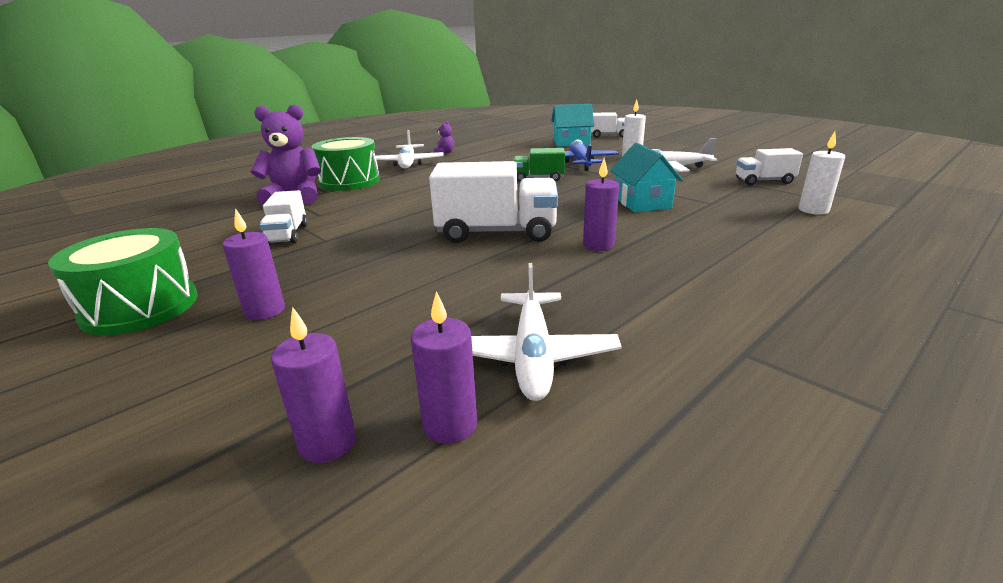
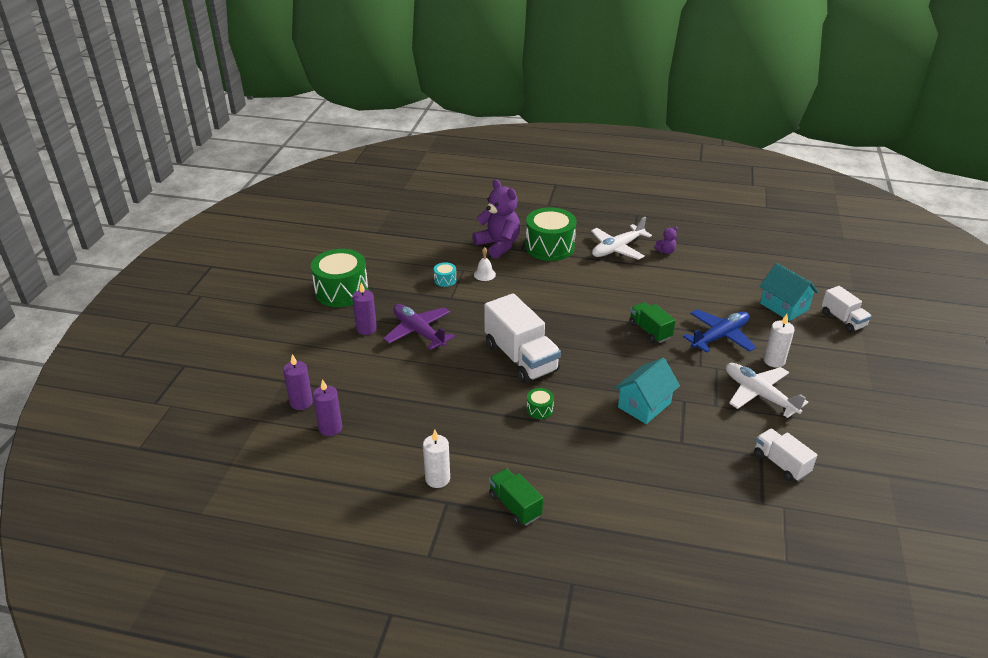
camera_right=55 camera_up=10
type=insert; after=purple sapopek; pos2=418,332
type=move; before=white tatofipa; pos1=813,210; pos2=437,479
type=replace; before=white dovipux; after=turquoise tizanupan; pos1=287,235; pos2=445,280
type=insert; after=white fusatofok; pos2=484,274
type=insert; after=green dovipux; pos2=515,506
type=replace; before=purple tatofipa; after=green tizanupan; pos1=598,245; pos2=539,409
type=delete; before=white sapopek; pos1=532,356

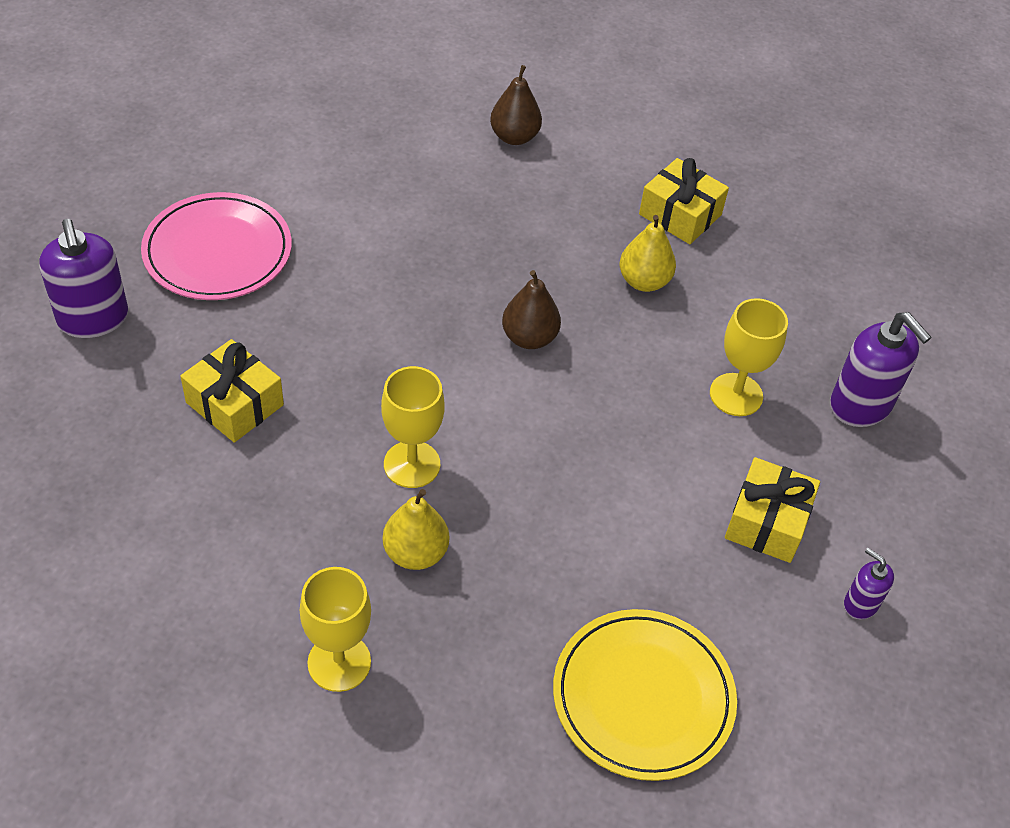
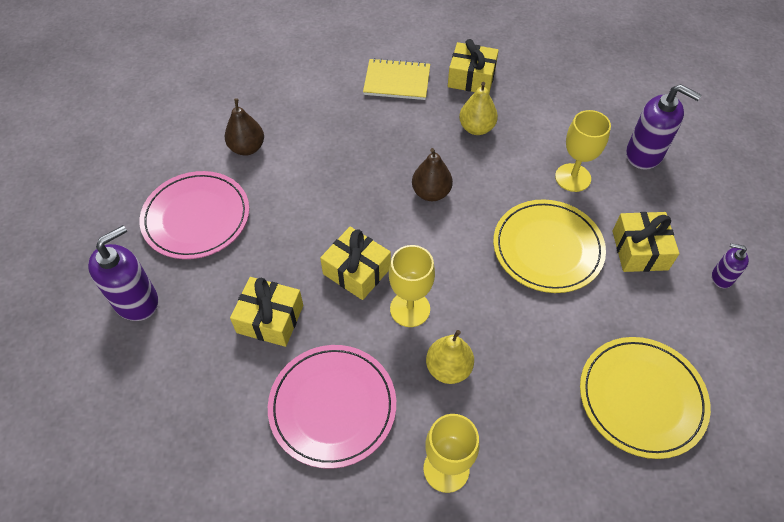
camera_right=-20 camera_up=5
type=rotate; before=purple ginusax; pos1=93,319; pos2=136,301; turn=-90
type=move; before=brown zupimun; pos1=514,137; pos2=247,148
type=insert; after=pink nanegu; pos2=332,406
type=insert; after=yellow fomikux; pos2=356,271
type=insert; after=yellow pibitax; pos2=397,81
type=insert; after=yellow nanegu; pos2=547,248

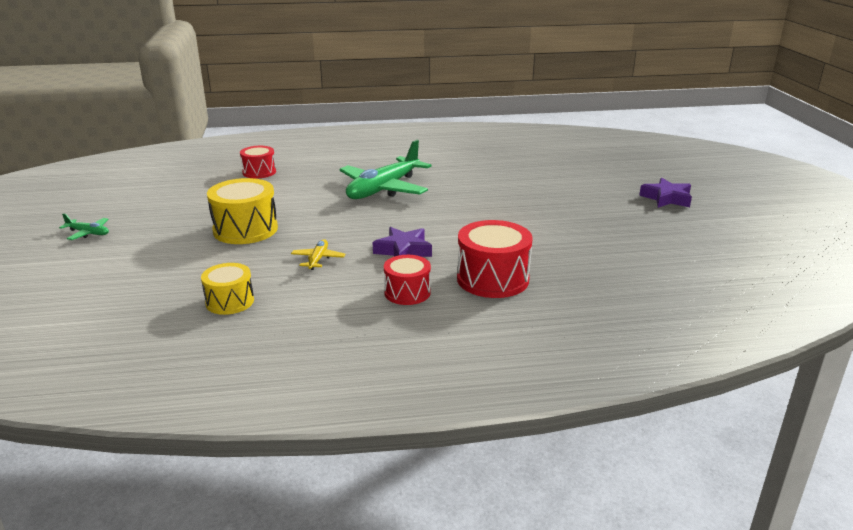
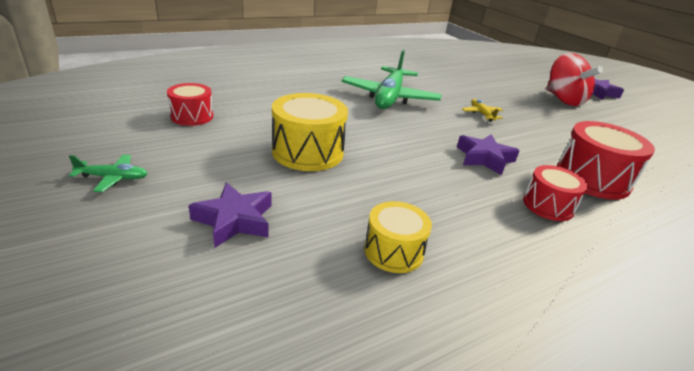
camera_right=-25 camera_up=5
type=move; before=red tizanupan; pos1=259,172; pos2=192,116
type=insert; after=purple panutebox; pos2=235,220
type=move; before=yellow sapopek; pos1=318,259; pos2=481,114
type=insert; after=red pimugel; pos2=563,100

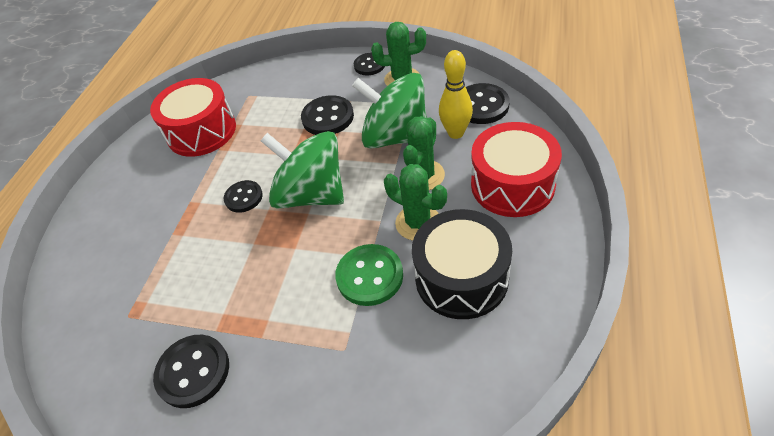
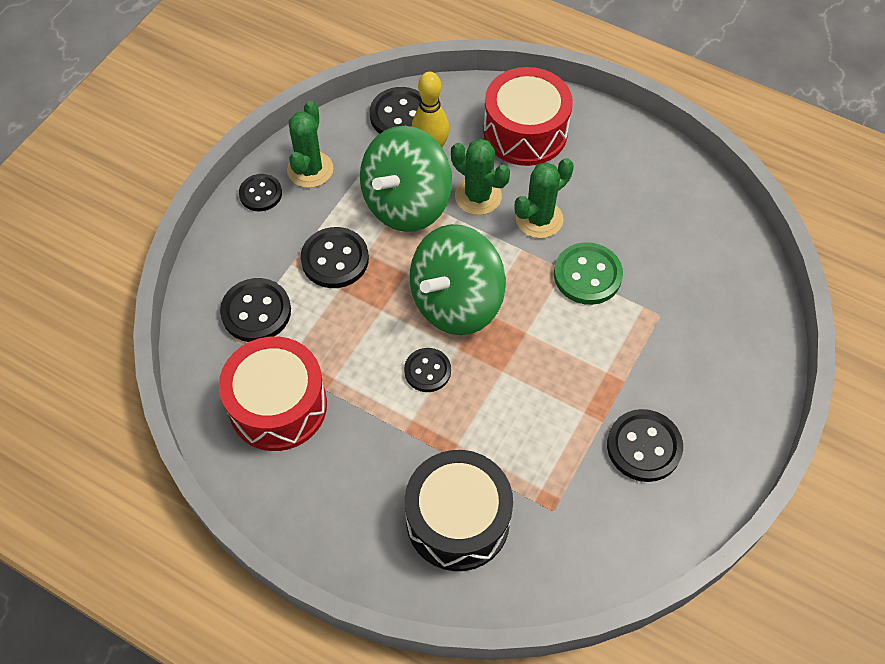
camera_right=-80 camera_up=10
type=insert; after=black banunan; pos2=256,312
type=move; before=black tizanupan; pos1=461,278; pos2=458,520

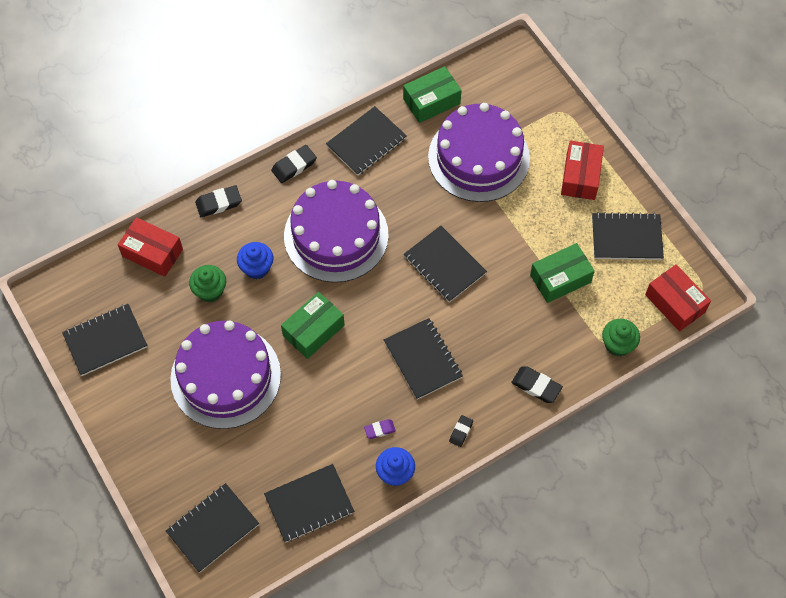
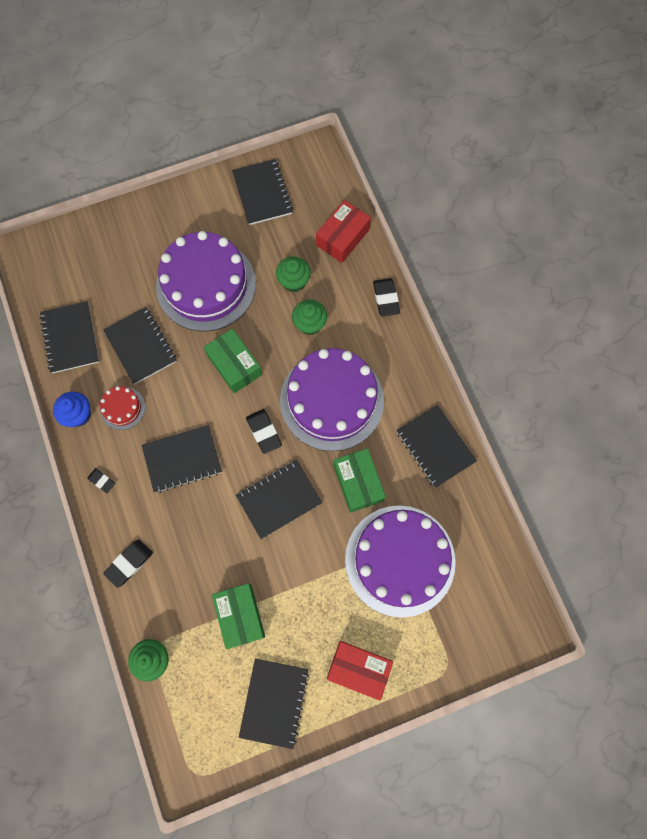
camera_right=100 camera_up=10
type=replace; before=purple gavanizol; after=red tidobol; pos1=379,430; pos2=122,408
type=move; before=black pibitax; pos1=213,528; pos2=141,346
type=move; before=black gavanizol; pos1=294,166; pos2=264,432
type=recolor; before=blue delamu; after=green delamu; pos1=257,268; pos2=309,324
type=move; before=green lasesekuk; pos1=431,101; pos2=358,483
type=delete; before=red lasesekuk; pos1=675,303

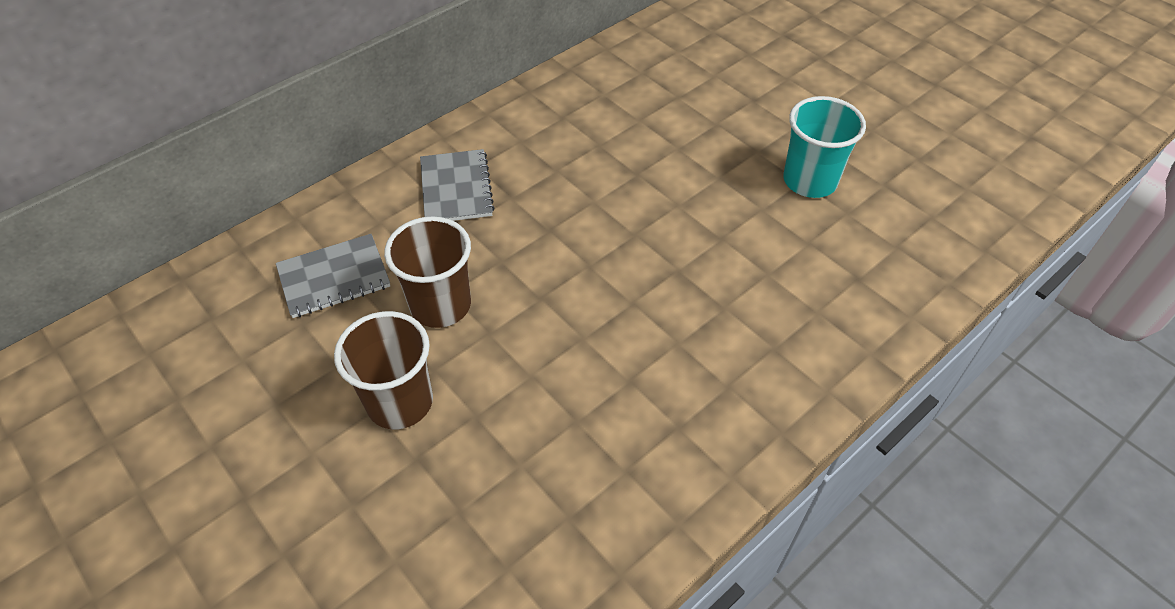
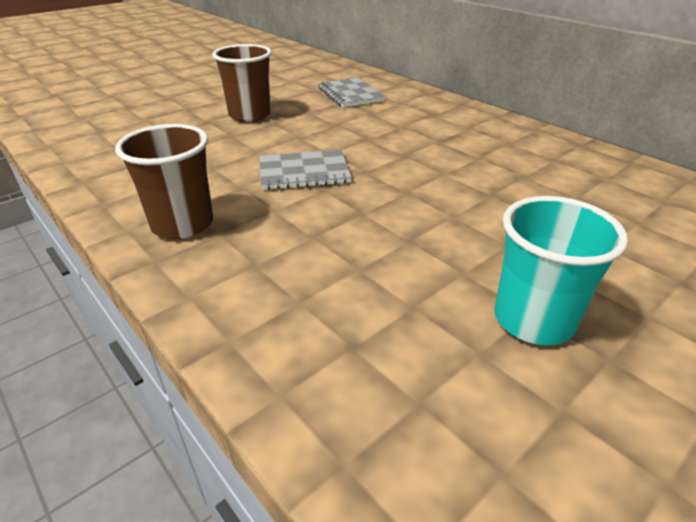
camera_right=90 camera_up=-15
type=move; before=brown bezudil; pos1=440,305; pos2=182,224
type=move; before=grey pibitax; pos1=456,188; pos2=304,172

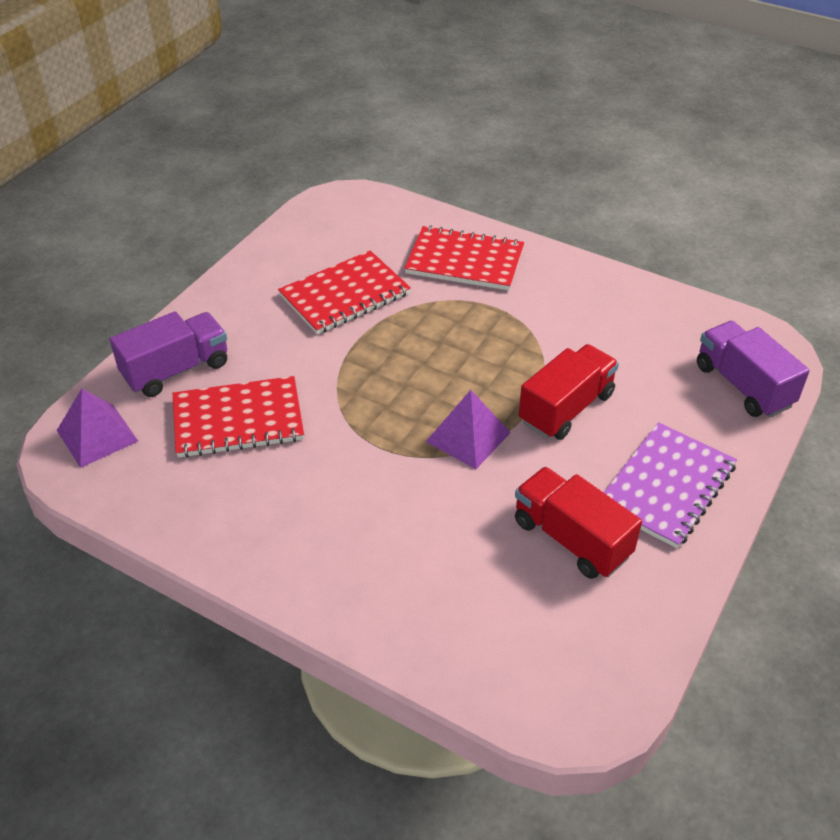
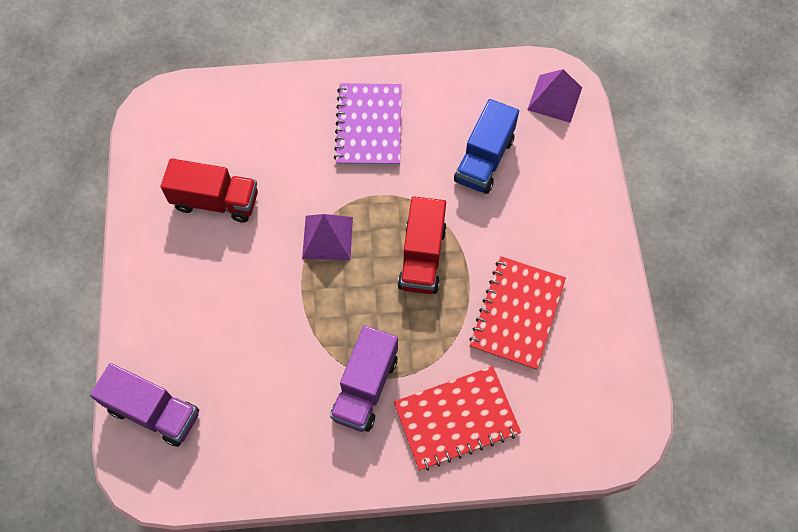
camera_right=145 camera_up=20
type=move; before=purple dovipux; pos1=176,370; pos2=365,387
type=move; before=purple pibitax; pos1=666,486; pos2=369,126
type=move; before=red dovipux; pos1=566,408; pos2=422,257
type=replace; before=red pibitax; after=blue dovipux; pos1=238,419; pos2=484,160

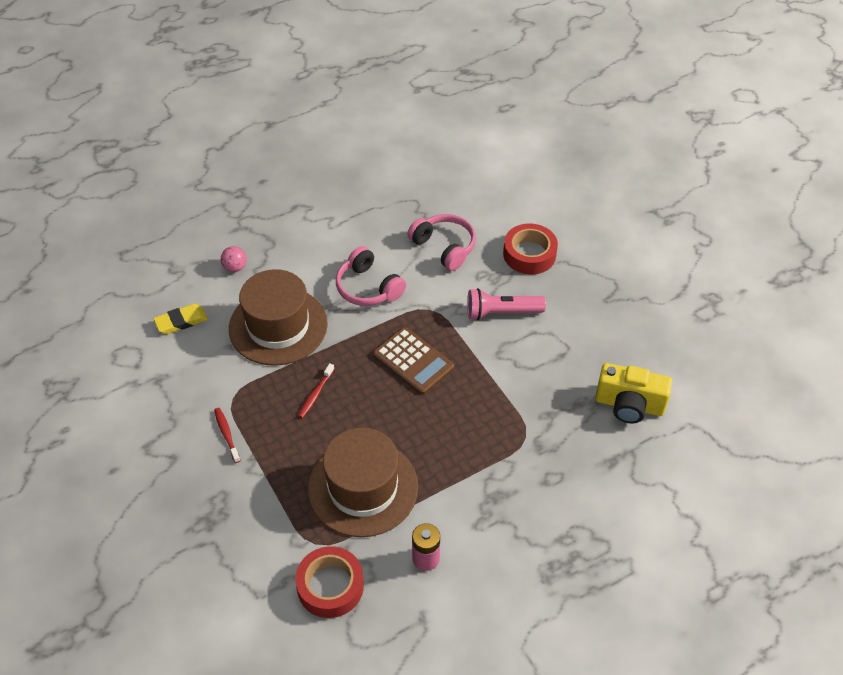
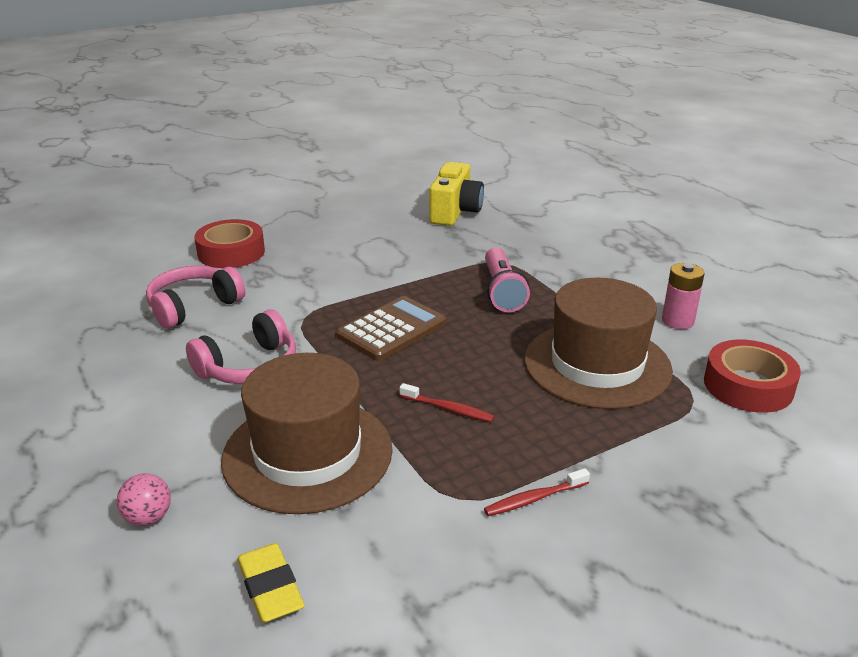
camera_right=-90 camera_up=-20
type=move; before=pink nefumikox; pos1=502,312; pos2=502,291

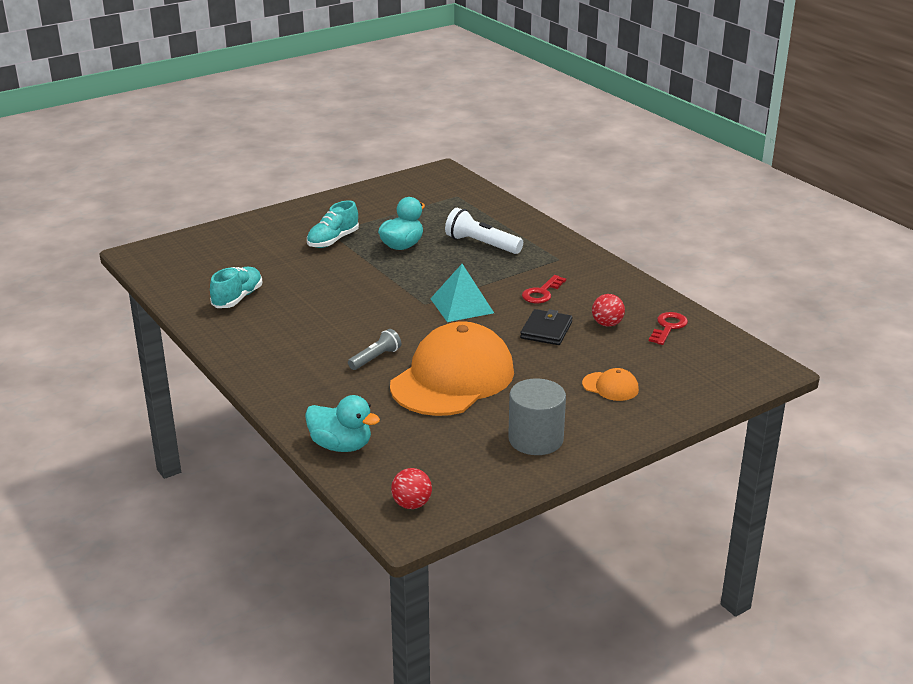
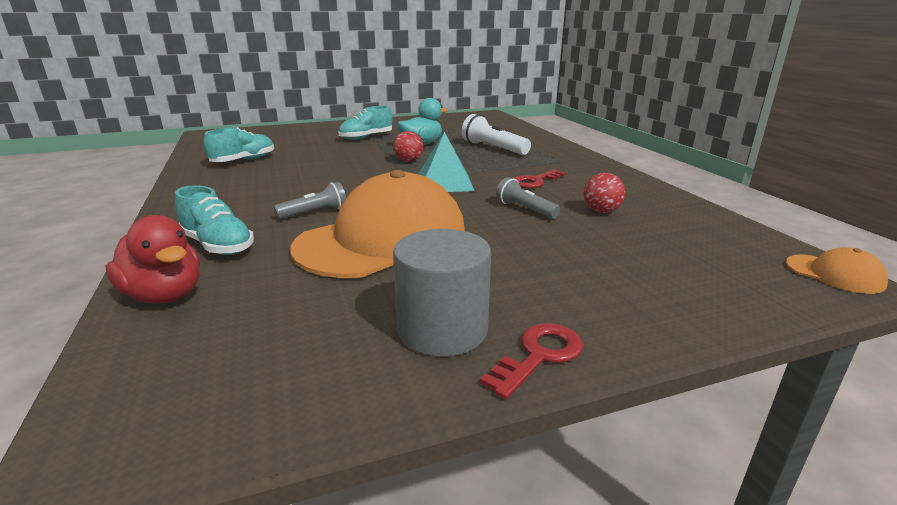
camera_right=15 camera_up=-5
type=recolor; before=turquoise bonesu; after=red bonesu; pos1=341,446; pos2=165,295
type=insert; after=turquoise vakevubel; pos2=218,245
type=move; before=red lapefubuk; pos1=411,504; pos2=408,161
type=move; before=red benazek; pos1=668,327; pos2=539,356
type=replace; before=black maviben; after=grey nefumikox; pos1=546,330; pos2=525,209
type=move; before=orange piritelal; pos1=610,387; pos2=834,274

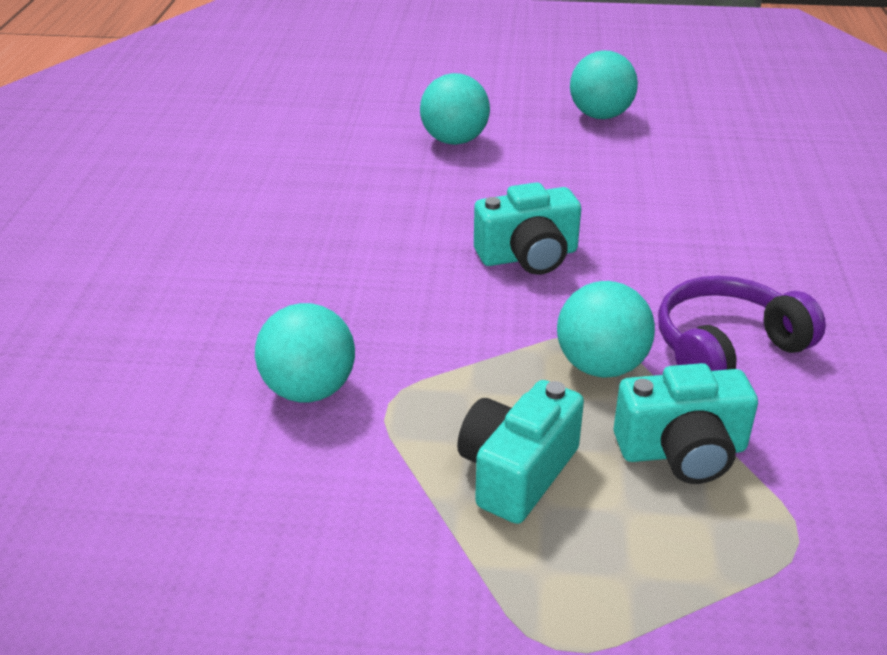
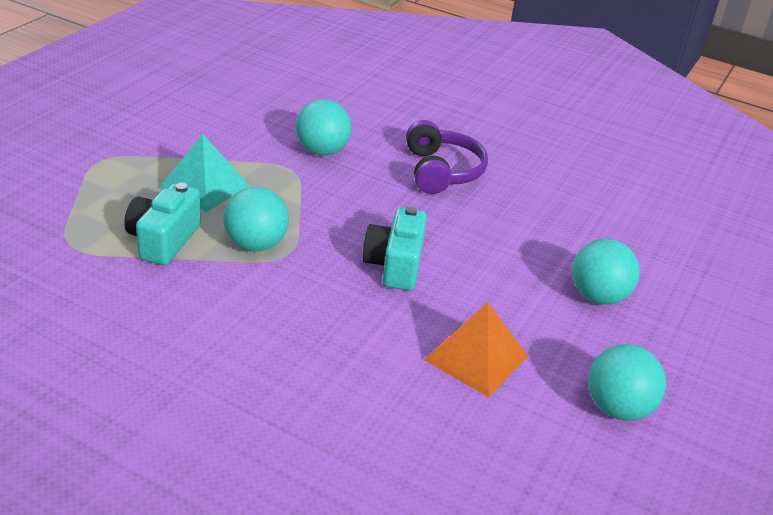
camera_right=110 camera_up=0
type=replace; before=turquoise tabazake; after=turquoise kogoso; pos1=517,472; pos2=204,186
type=move; before=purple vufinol; pos1=726,348; pos2=441,171
type=insert; after=orange kogoso; pos2=476,357

